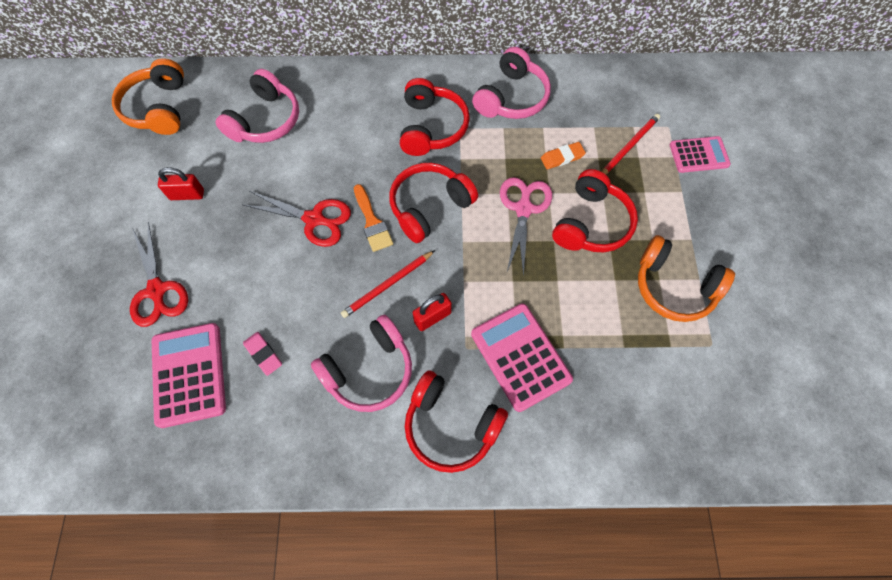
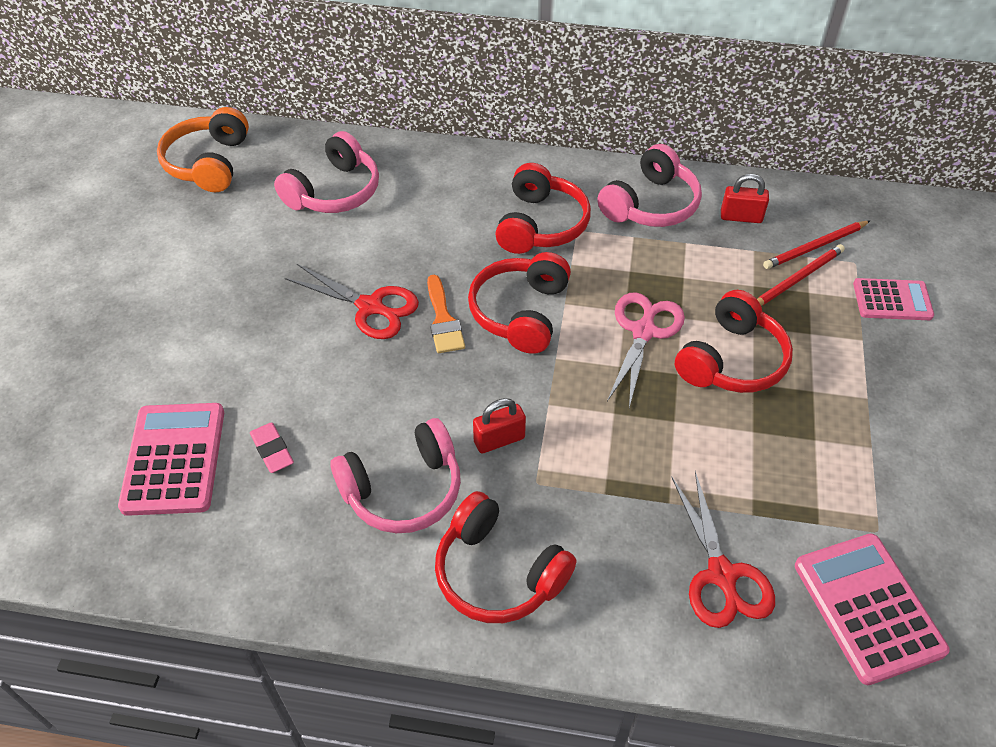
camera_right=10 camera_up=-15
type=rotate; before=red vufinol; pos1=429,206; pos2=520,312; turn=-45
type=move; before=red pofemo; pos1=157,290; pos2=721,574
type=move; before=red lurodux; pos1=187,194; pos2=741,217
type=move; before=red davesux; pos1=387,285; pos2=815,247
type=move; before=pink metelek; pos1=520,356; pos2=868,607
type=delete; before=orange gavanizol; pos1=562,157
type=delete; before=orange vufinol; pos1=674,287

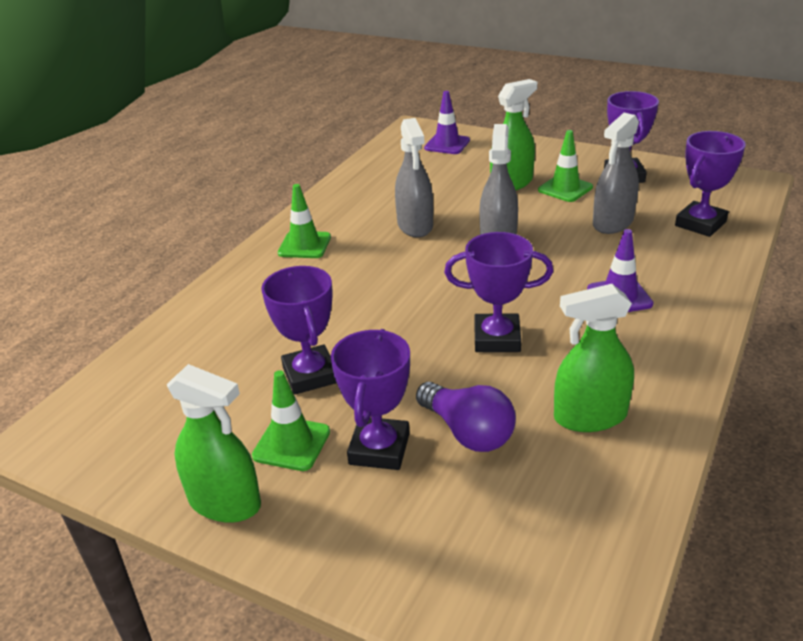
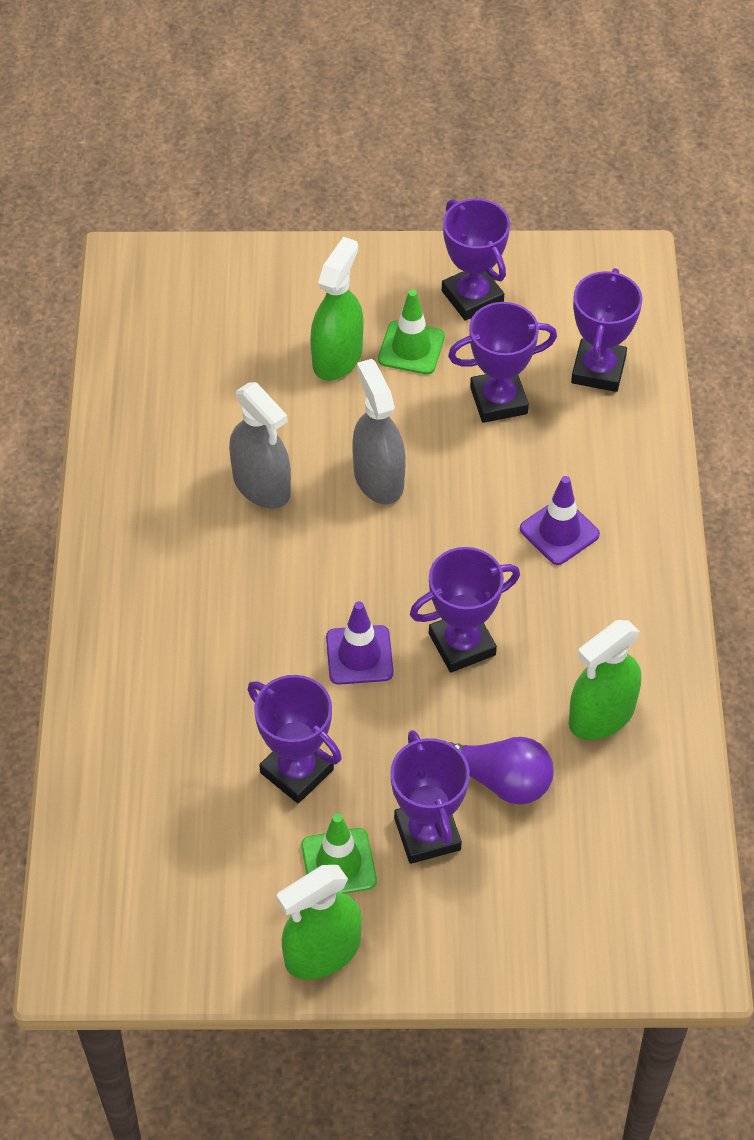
camera_right=-30 camera_up=20
type=rotate; before=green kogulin; pos1=225,502; pos2=322,952; turn=150
type=move; before=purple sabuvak; pos1=447,144; pos2=359,655
type=replace; before=grey kogulin; after=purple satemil; pos1=613,223; pos2=498,400
type=delete; before=green sabuvak; pos1=304,245

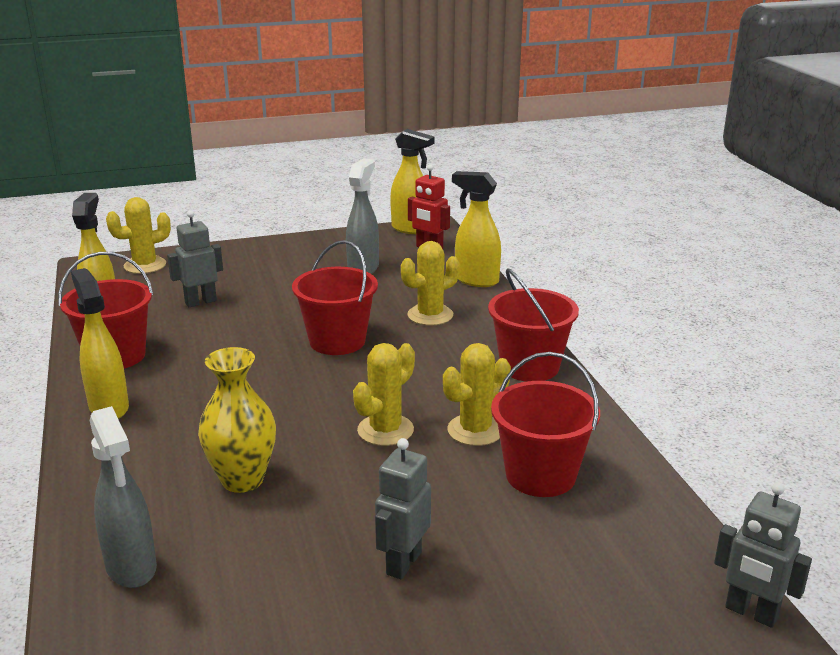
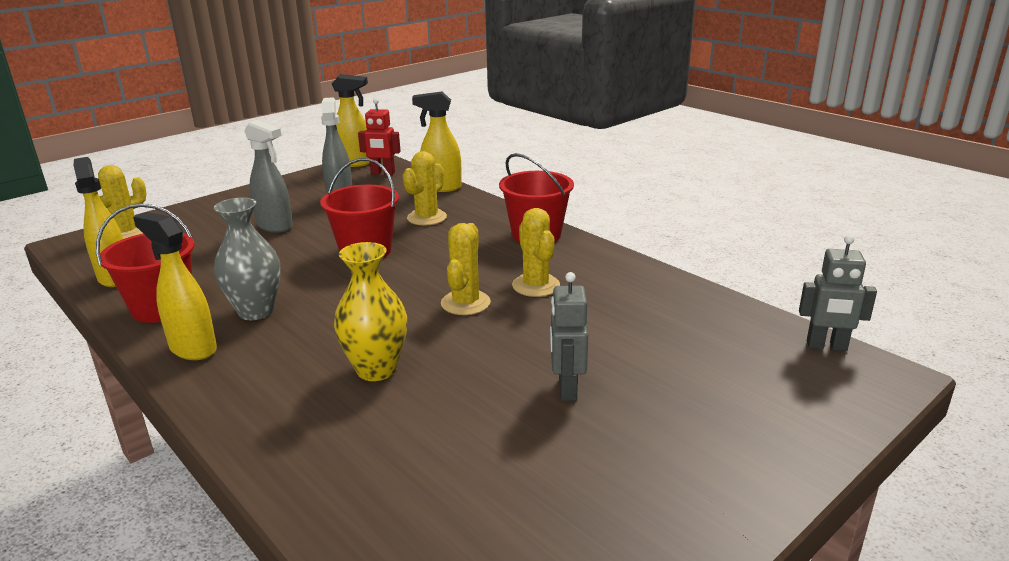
camera_right=-25 camera_up=0
type=insert; after=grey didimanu; pos2=256,311
type=move; before=grey kogulin; pos1=131,568; pos2=275,226
type=rotate; before=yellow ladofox; pos1=475,430; pos2=536,285; turn=-45
type=delete; before=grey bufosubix; pos1=200,302
type=delete; before=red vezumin; pos1=540,475

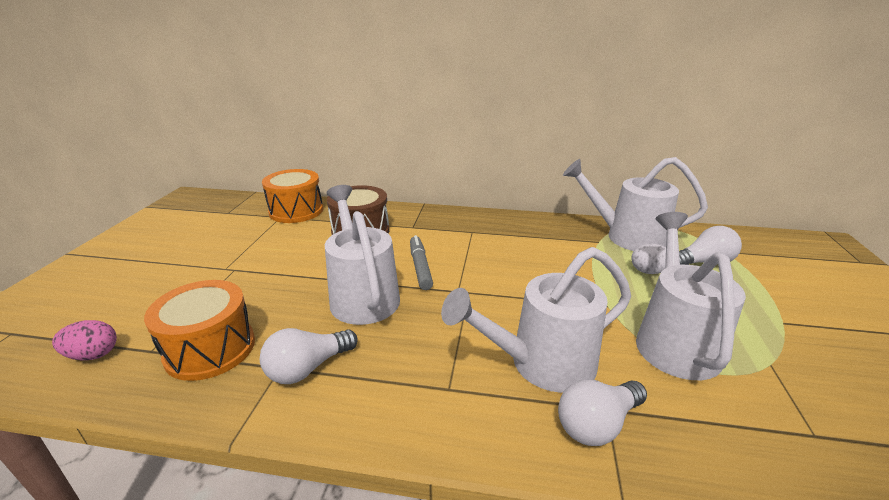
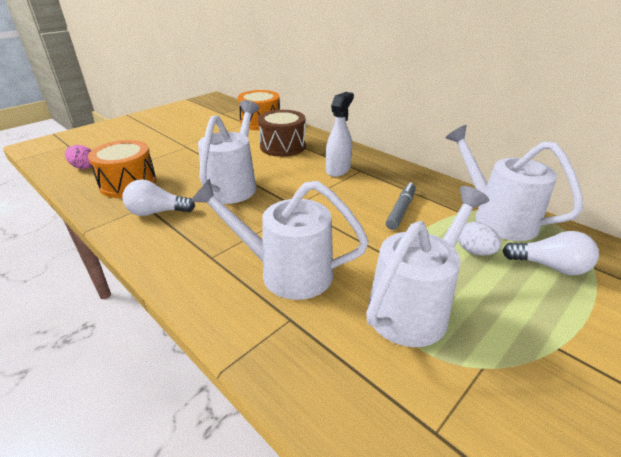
camera_right=35 camera_up=5
type=insert; after=white kogulin; pos2=338,170
type=move; before=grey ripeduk; pos1=420,267; pos2=401,210
type=delete; before=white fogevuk; pos1=597,424

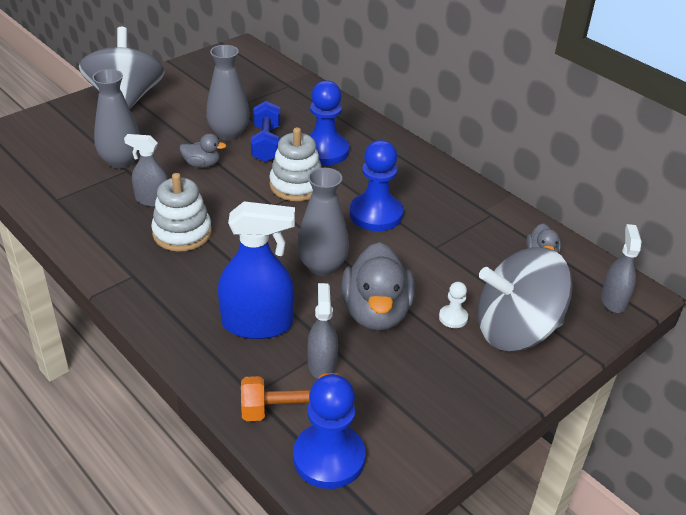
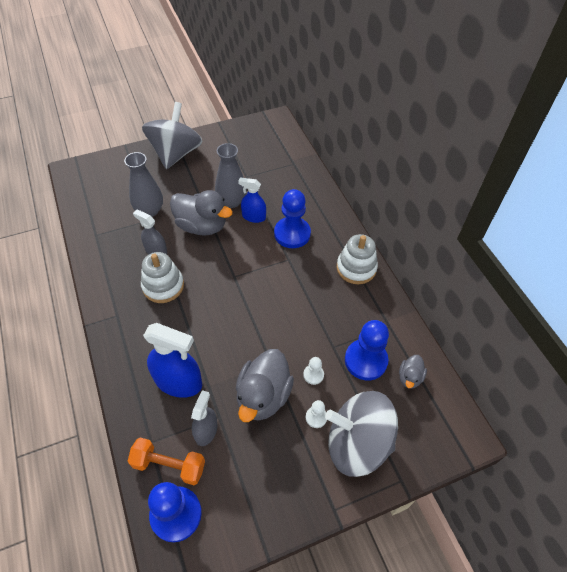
camera_right=20 camera_up=15
type=resize; before=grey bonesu; pos1=202,164; pos2=202,226; scale=1.98
type=replace; before=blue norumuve; after=blue kogulin; pos1=266,144; pos2=253,217
type=insert; after=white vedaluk; pos2=313,375
type=move; before=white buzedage; pos1=296,185; pos2=356,268
type=move; before=blue vedaluk; pos1=376,214; pos2=365,360
type=delete; before=grey didimanu; pos1=322,266
type=delete; before=grey kogulin; pos1=613,300

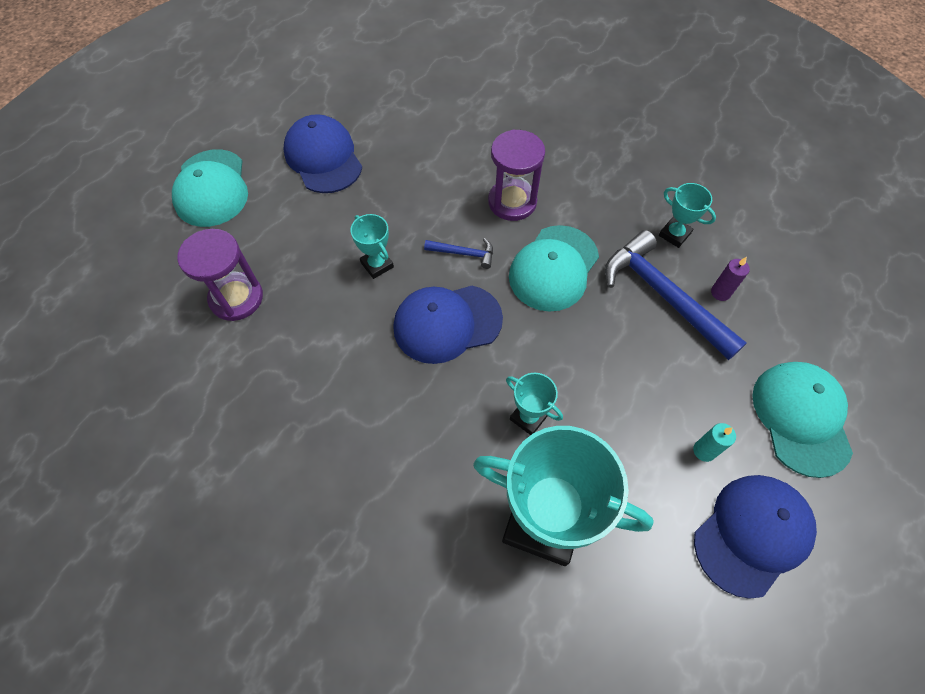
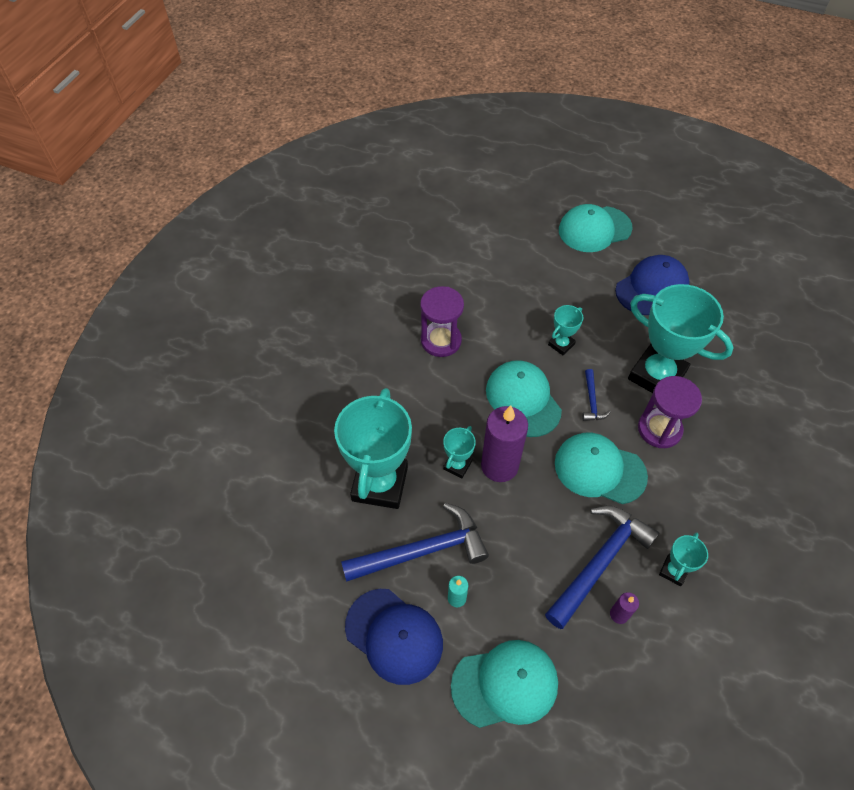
camera_right=80 camera_up=-5
type=insert; after=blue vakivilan; pos2=422,550
type=move; before=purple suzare; pos1=236,298; pos2=441,340
type=insert; after=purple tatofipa; pos2=499,466
type=recolor; before=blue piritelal; after=turquoise piritelal; pos1=447,323; pos2=523,399
type=insert; after=turquoise satemil; pos2=656,375

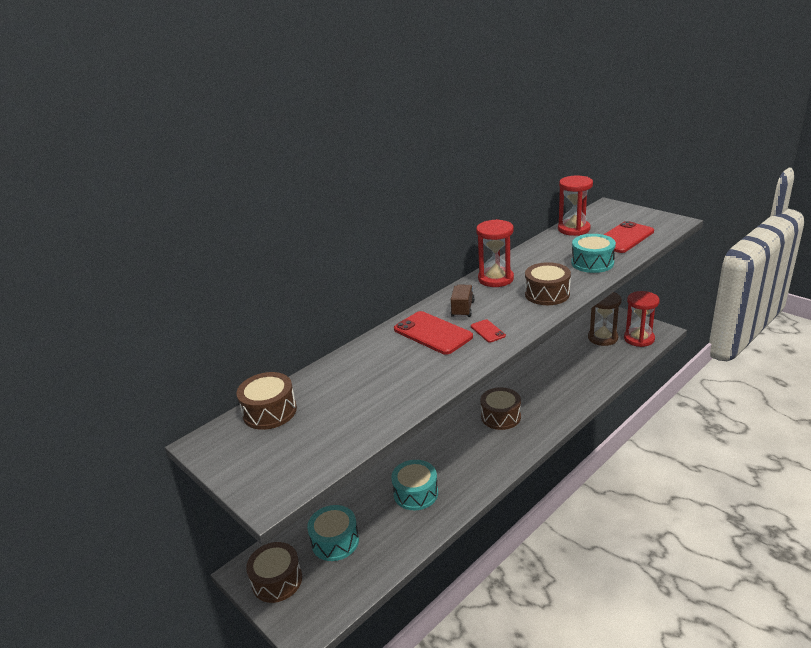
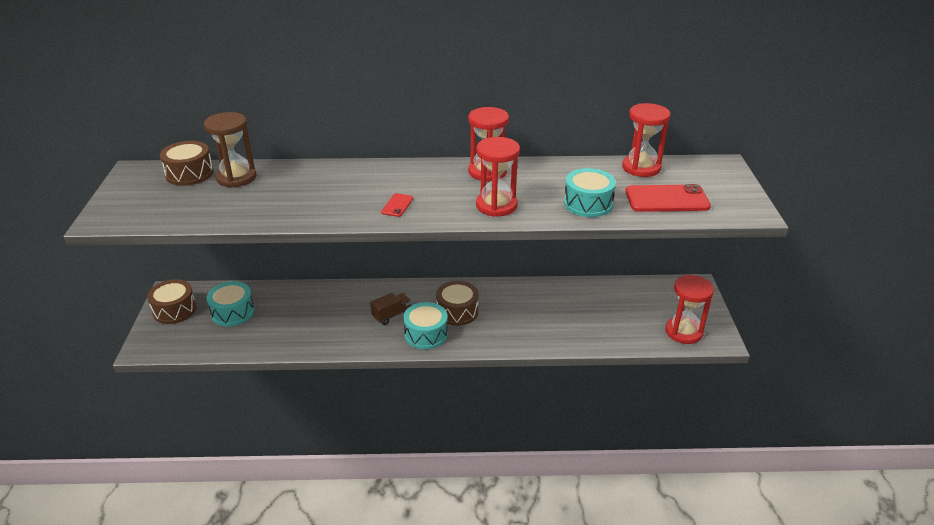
camera_right=40 camera_up=5
type=move; before=brown suzare; pos1=602,338; pos2=236,177
type=move; before=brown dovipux; pos1=462,309; pos2=392,315
type=move; before=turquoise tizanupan; pos1=416,493; pos2=426,334
type=replace; before=brown tizanupan; after=red suzare; pos1=547,294; pos2=496,205
type=delete; before=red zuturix; pos1=432,333

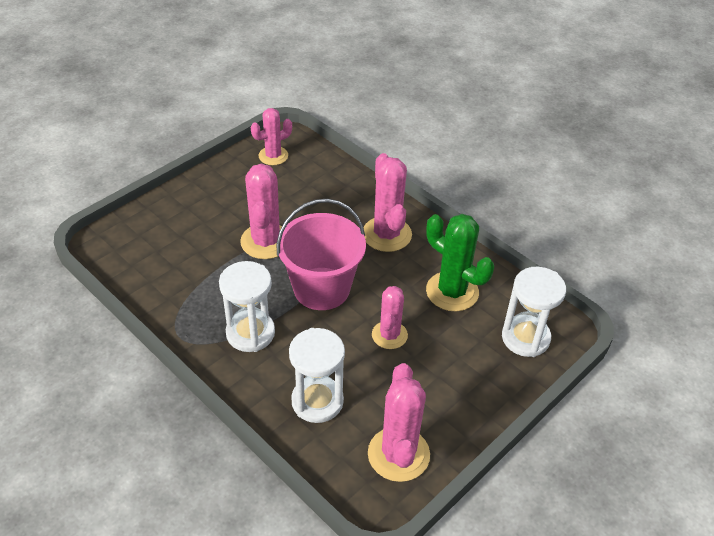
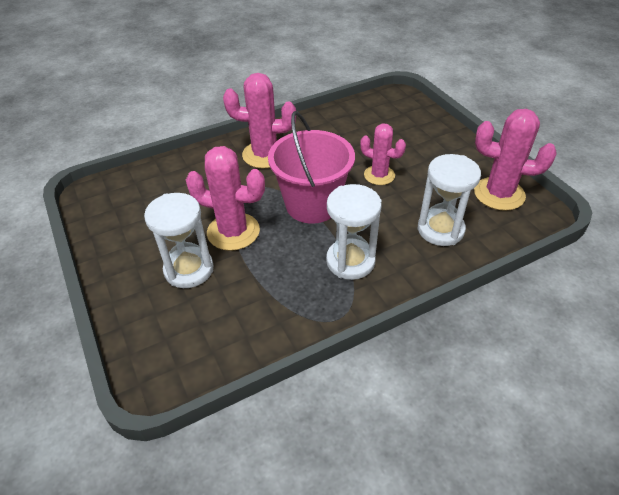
camera_right=-70 camera_up=0
type=move; before=white suzare; pos1=525,338; pos2=189,269
type=delete; before=pink ladofox; pos1=273,156
type=delete; before=green ladofox; pos1=452,292

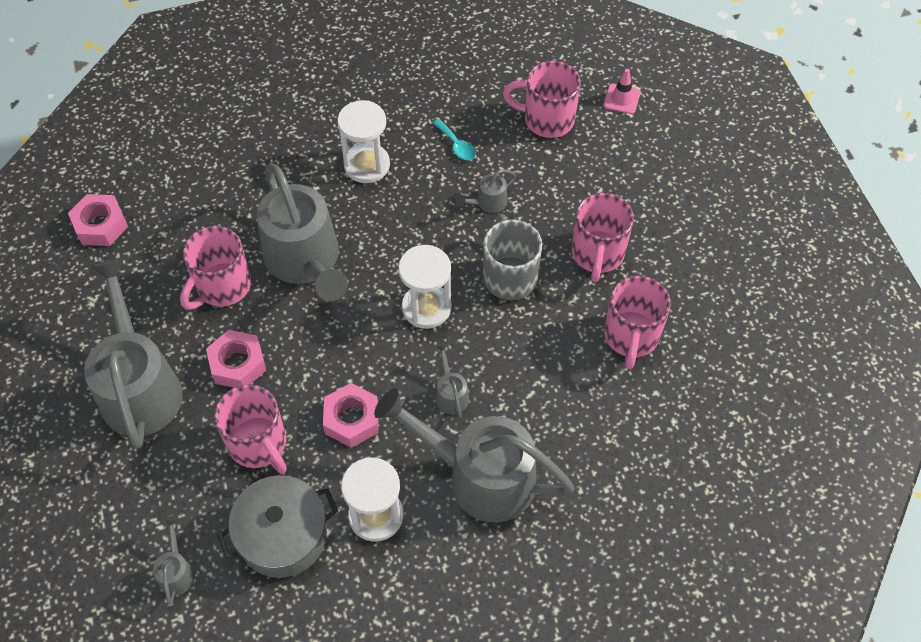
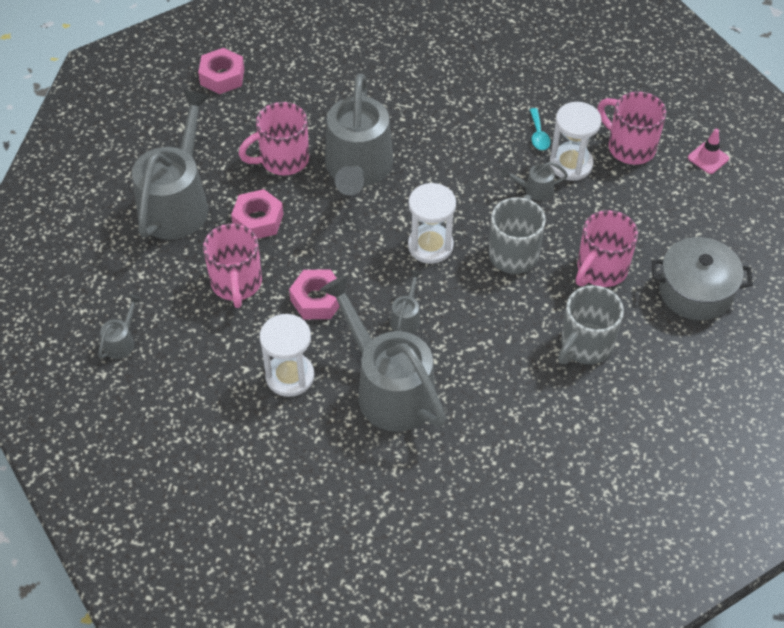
camera_right=30 camera_up=-5
type=move; before=white suzare; pos1=367,165; pos2=570,164
type=recolor; before=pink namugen; after=grey namugen; pos1=631,337; pos2=585,345
type=move; before=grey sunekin; pos1=283,535; pos2=695,291

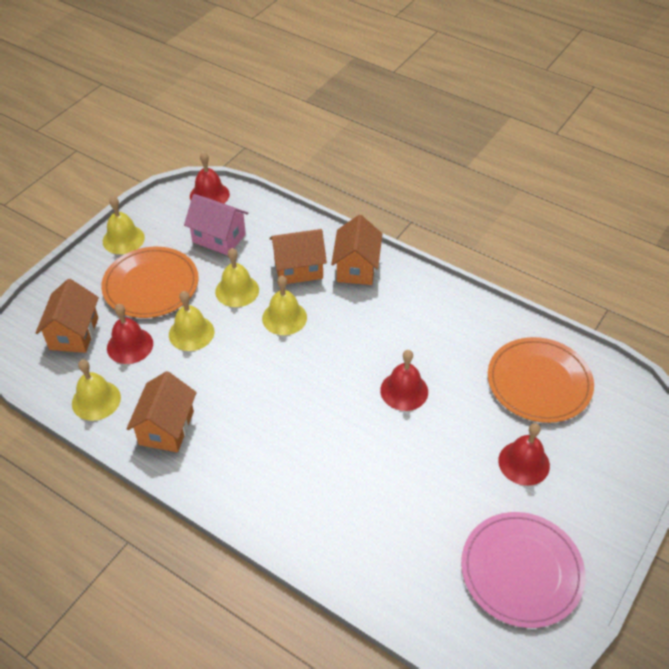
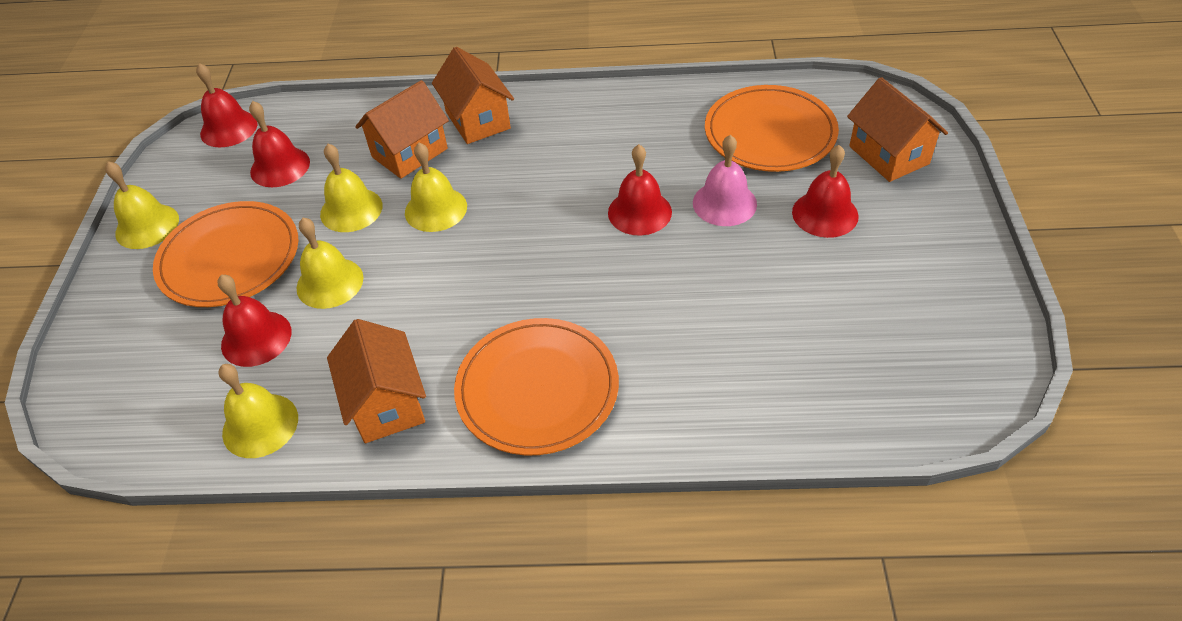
camera_right=-30 camera_up=0
type=replace; before=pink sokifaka; after=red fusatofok; pos1=219,238; pos2=280,167
type=insert; after=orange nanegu; pos2=537,389
type=insert; after=pink fusatofok; pos2=724,203
type=move; before=orange sokifaka; pos1=74,333; pos2=889,155
type=delete; before=pink nanegu; pos1=521,571

